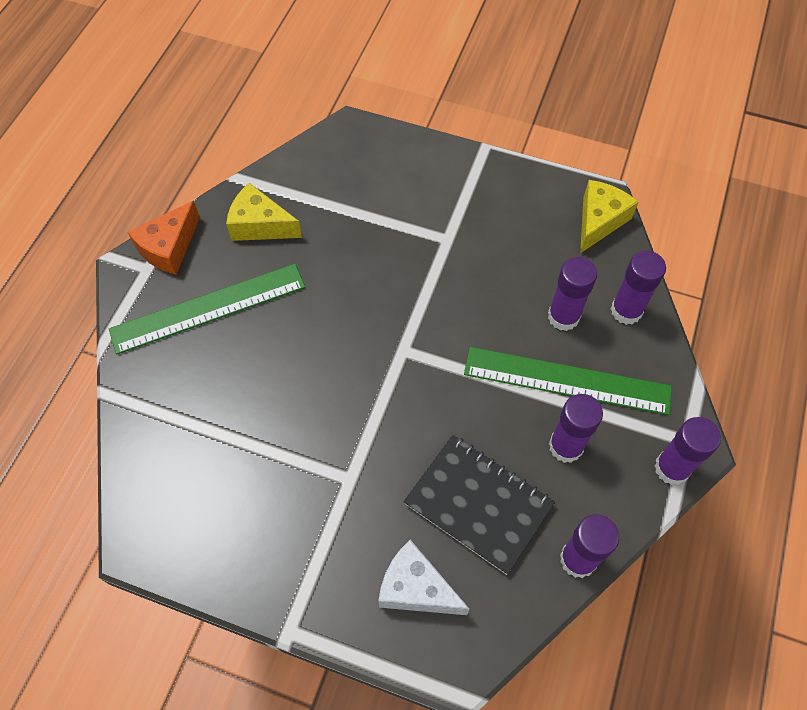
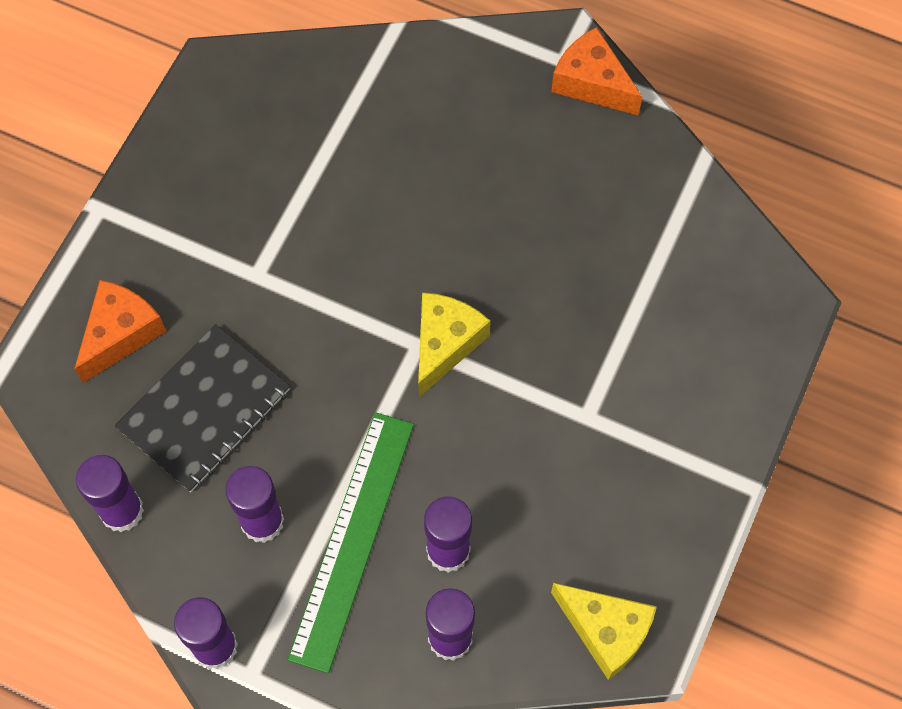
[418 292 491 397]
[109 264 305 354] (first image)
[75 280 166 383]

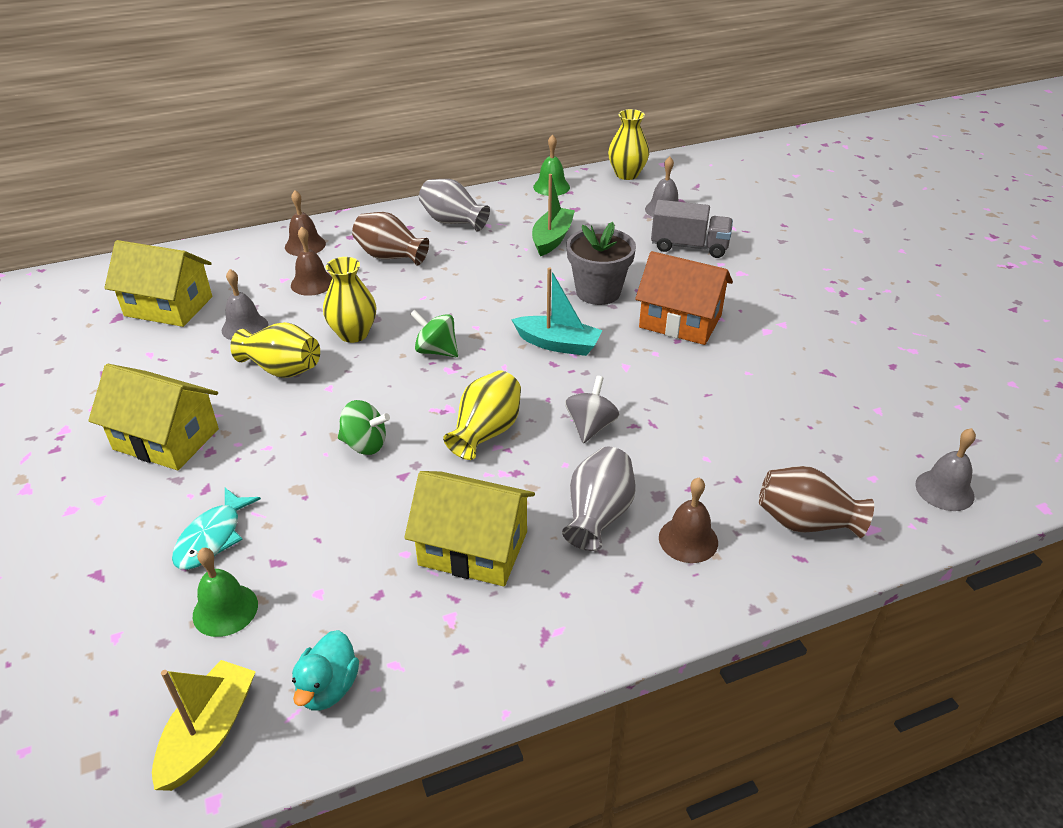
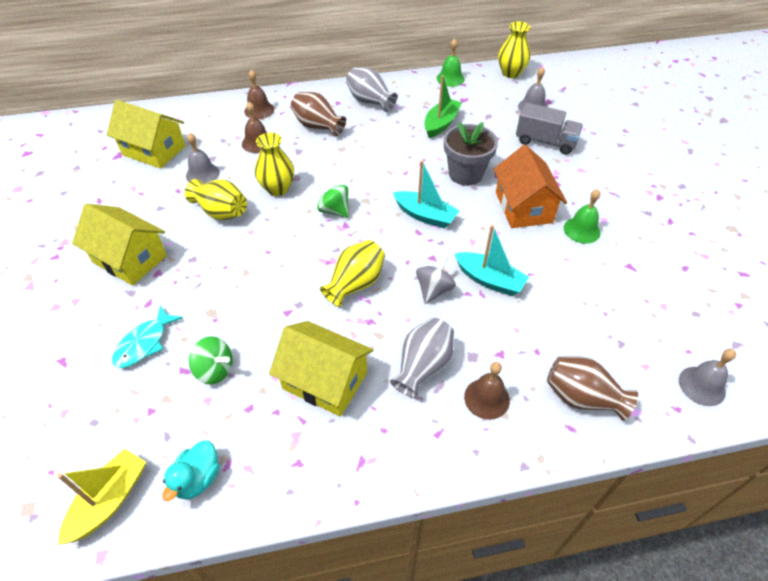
[494 145 567 228]
[189 336 233 384]
[564 189 601 244]
[455 225 529 296]

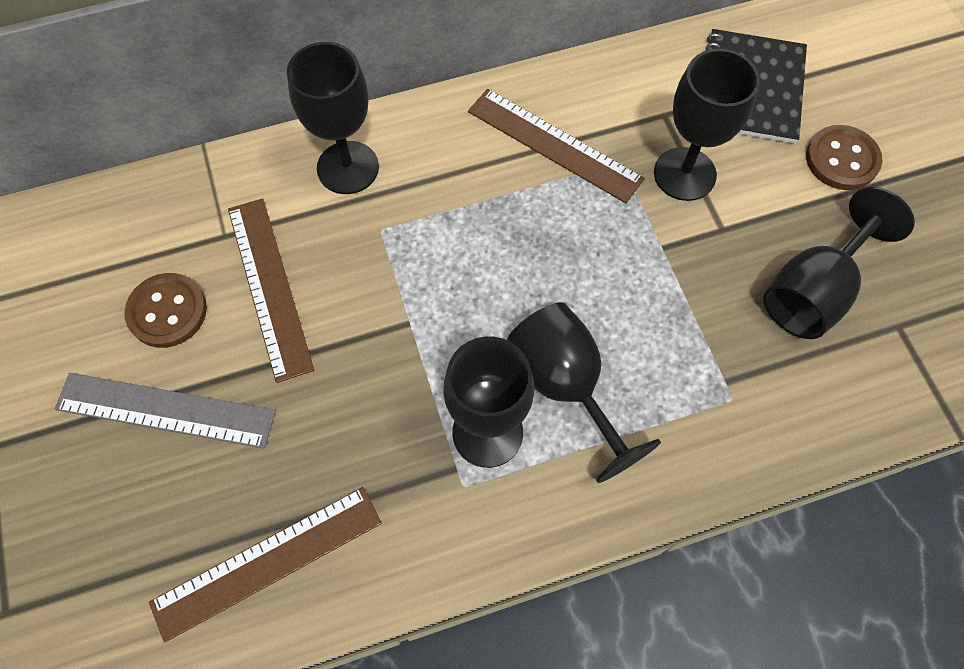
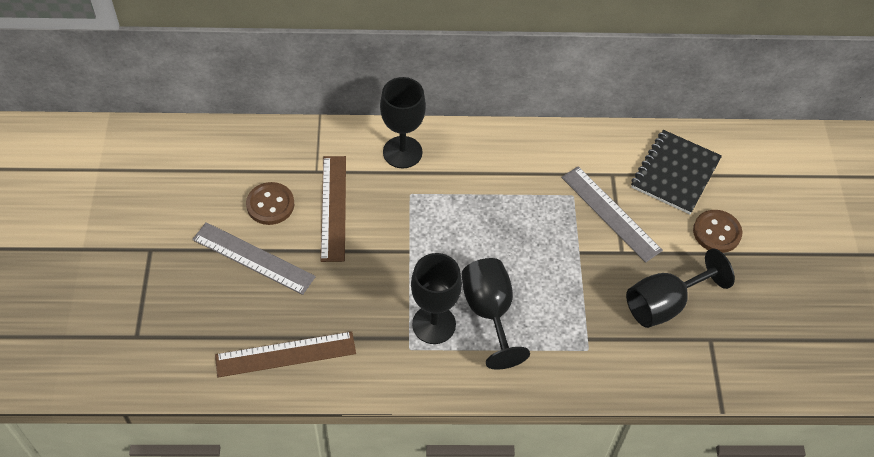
[561 166 663 263]
[468 89 645 203] (first image)

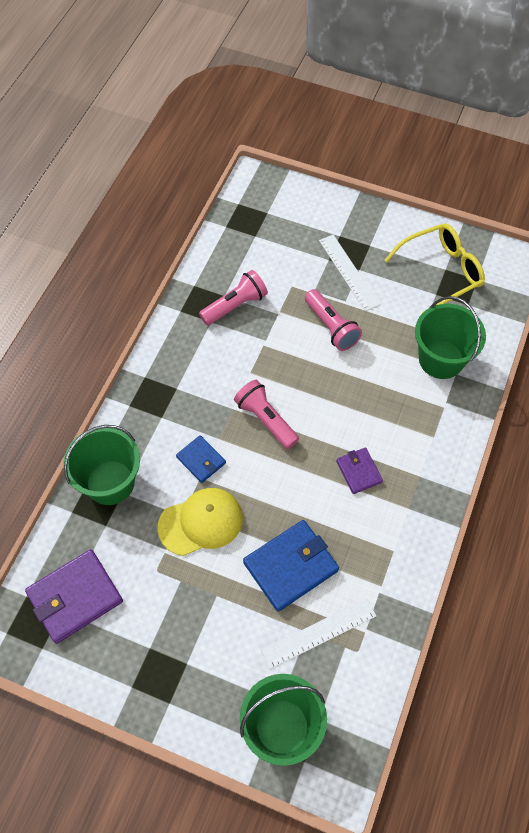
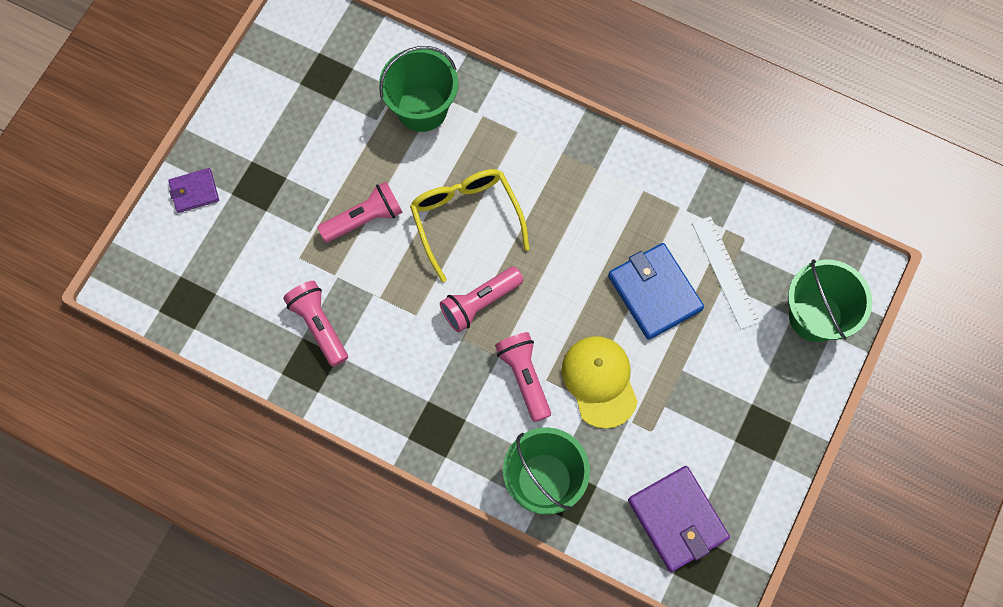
[410 169 529 282]
[319 235 380 311] (first image)
[495 332 551 422]
[168 168 219 213]

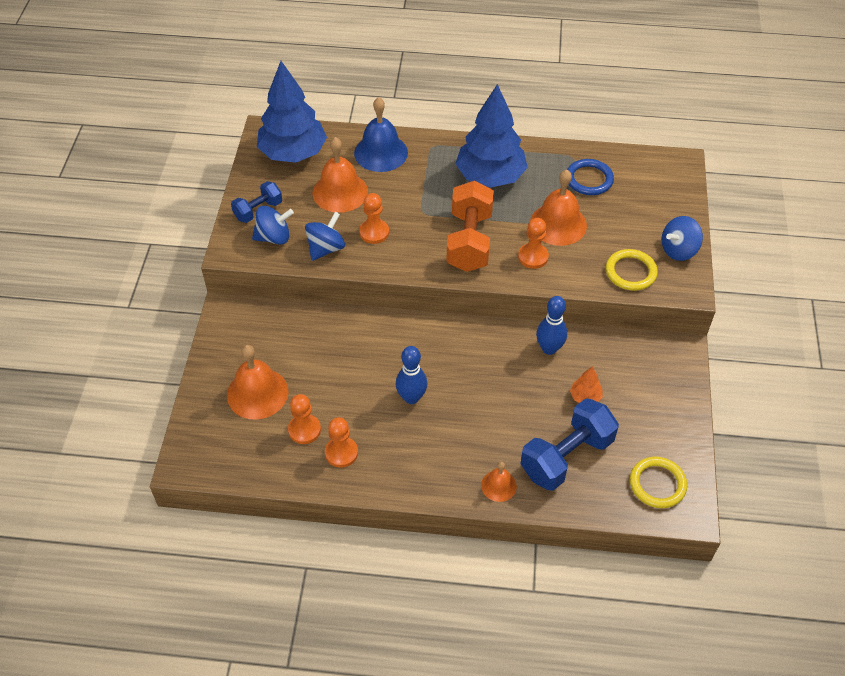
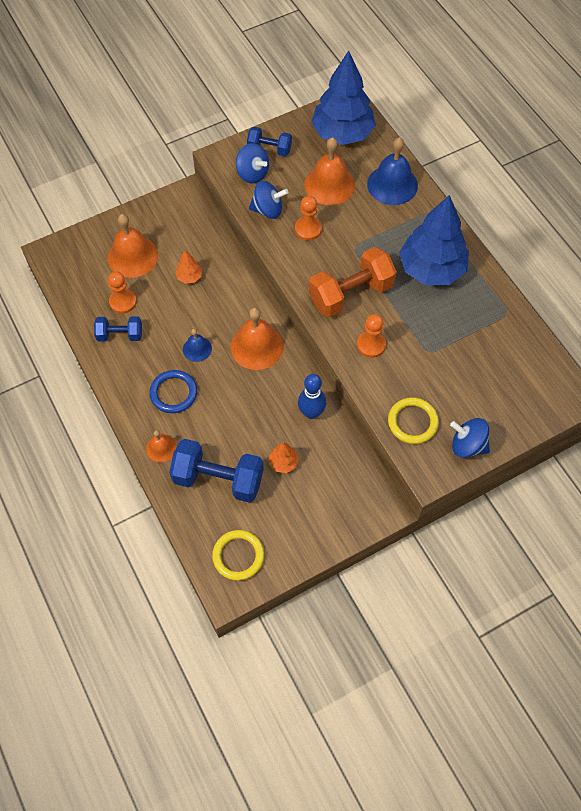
[149 370 197 413]
[230 308 284 370]
[183 329 212 362]
[94 317 142 341]
[175 250 202 284]

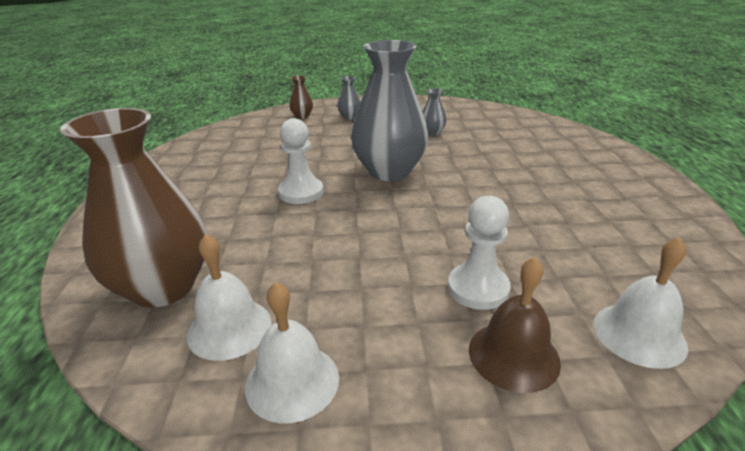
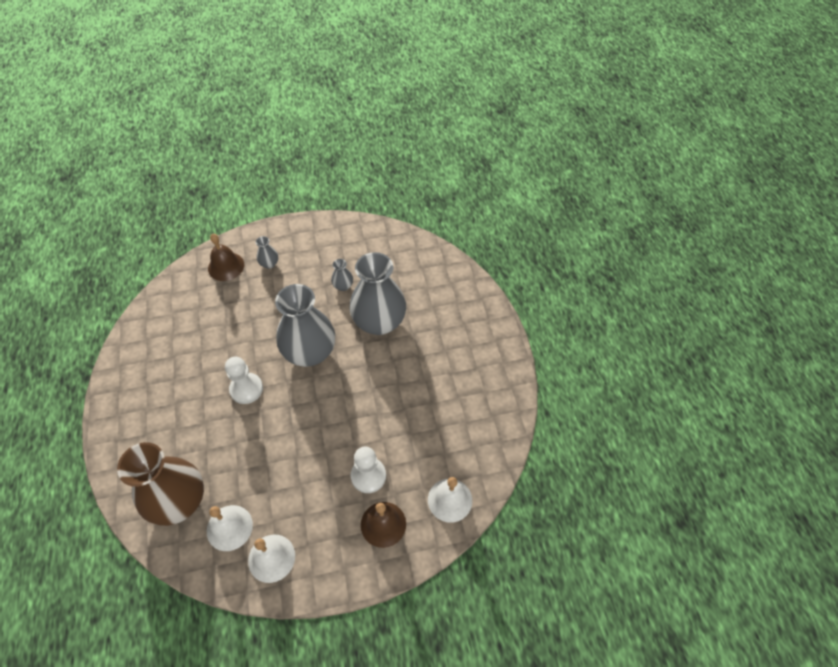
[208 234 244 281]
[350 252 406 335]

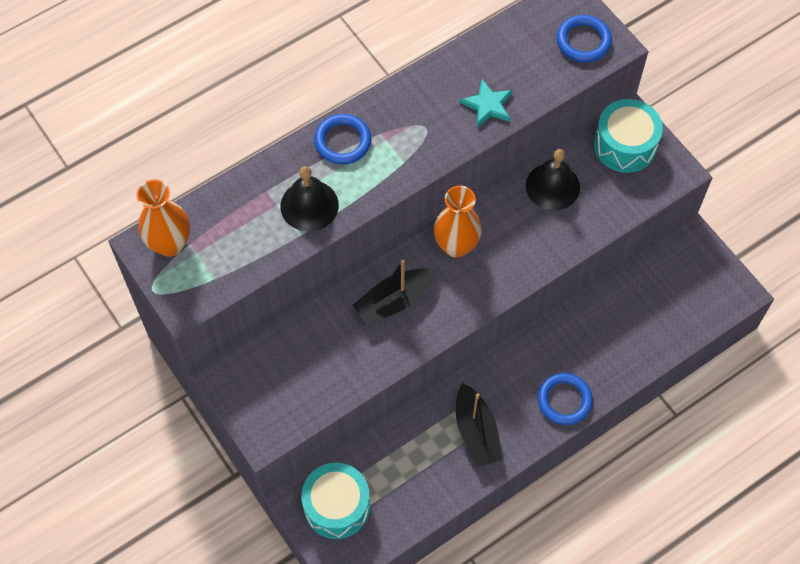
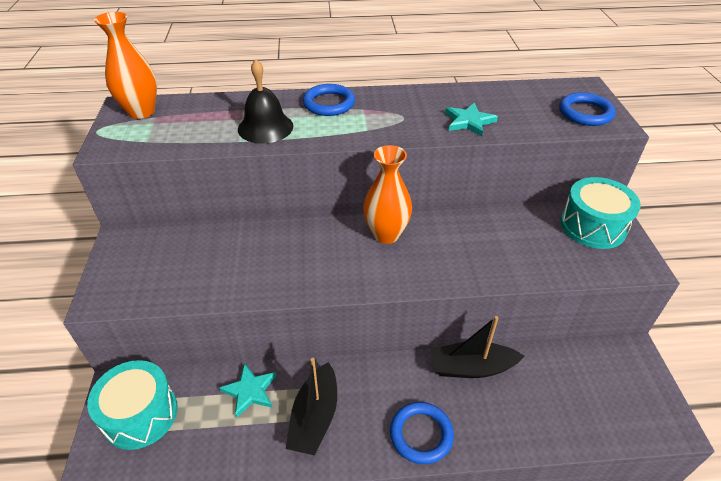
[526 149 580 210] (first image)
[431 316 524 378]
[219 363 277 418]

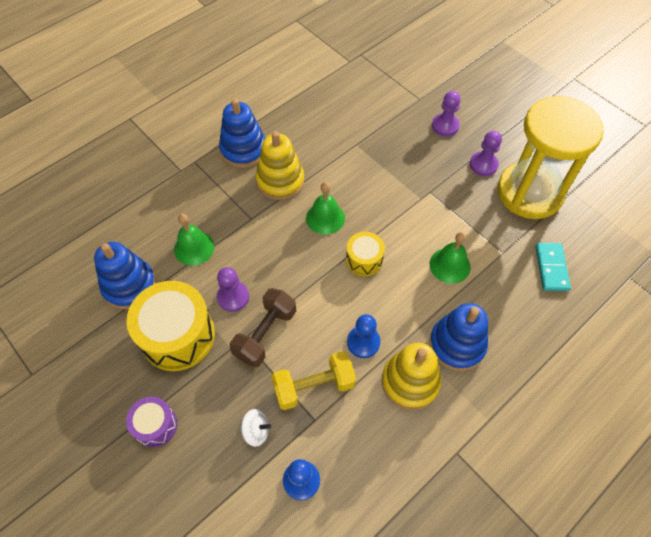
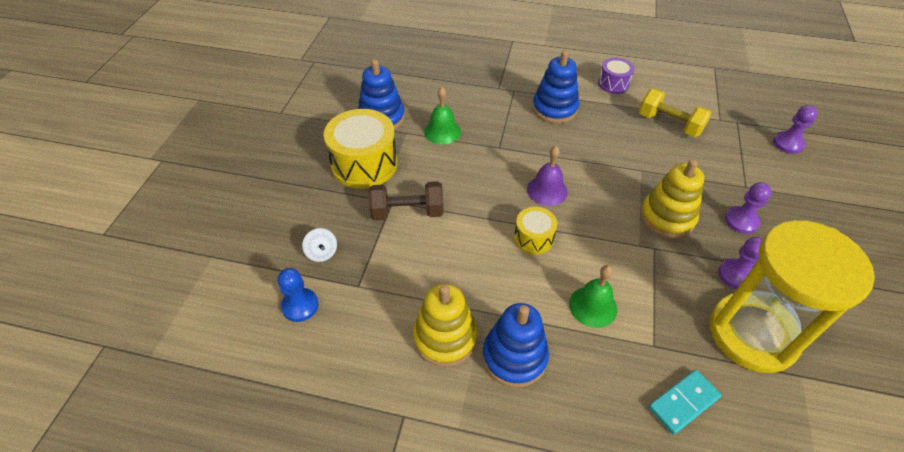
[640 159 704 238]
[527 146 568 206]
[773 105 818 154]
[347 314 380 358] (first image)
[639 89 712 137]
[598 58 634 94]

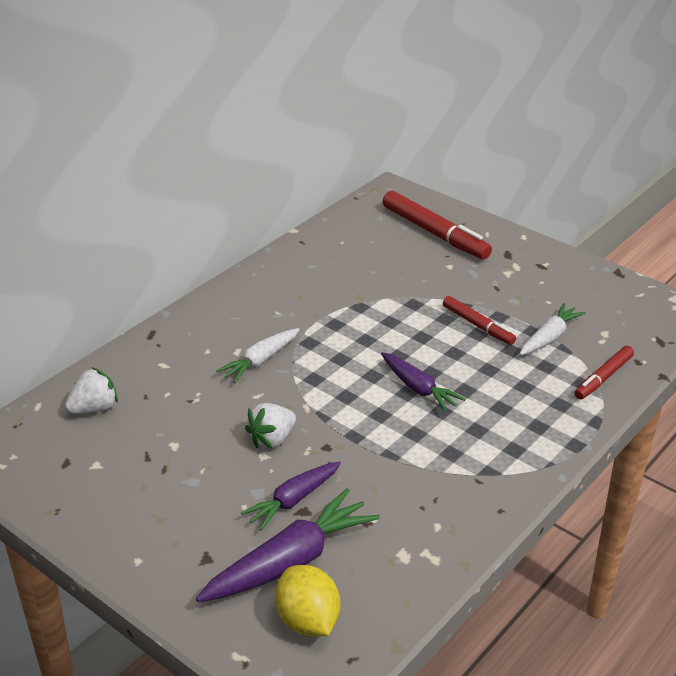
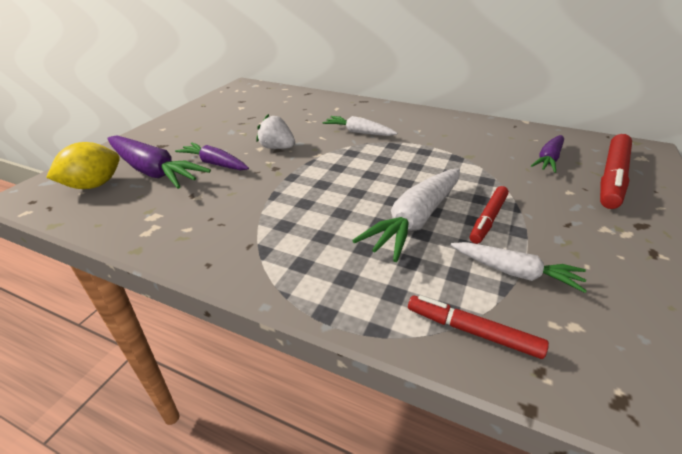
[531 135 564 173]
[65 367 118 414] (first image)
[352 169 460 262]

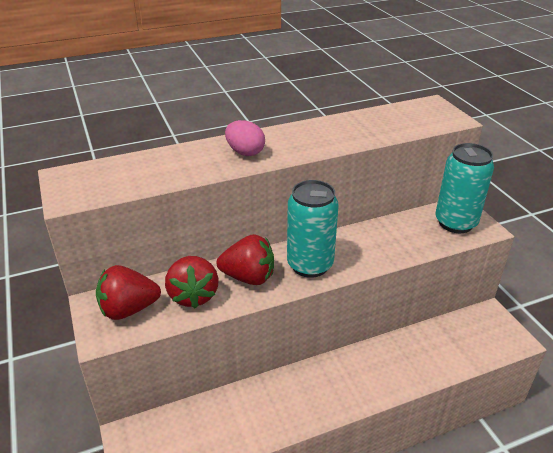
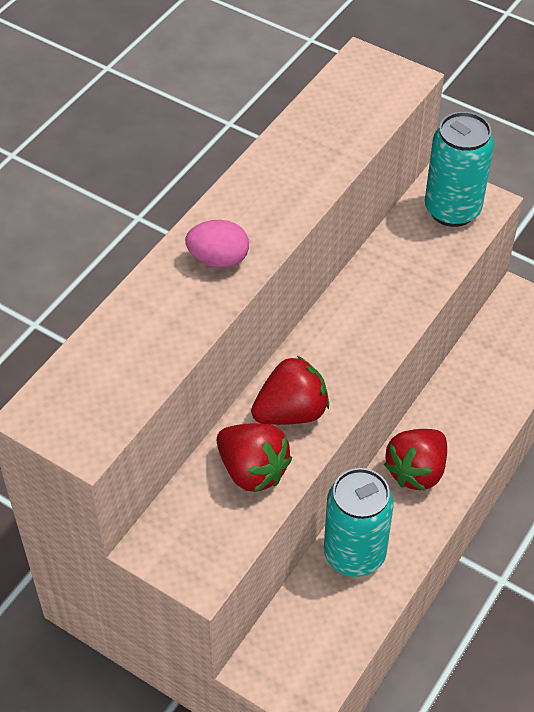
[324 468 394 577]
[384 429 447 491]

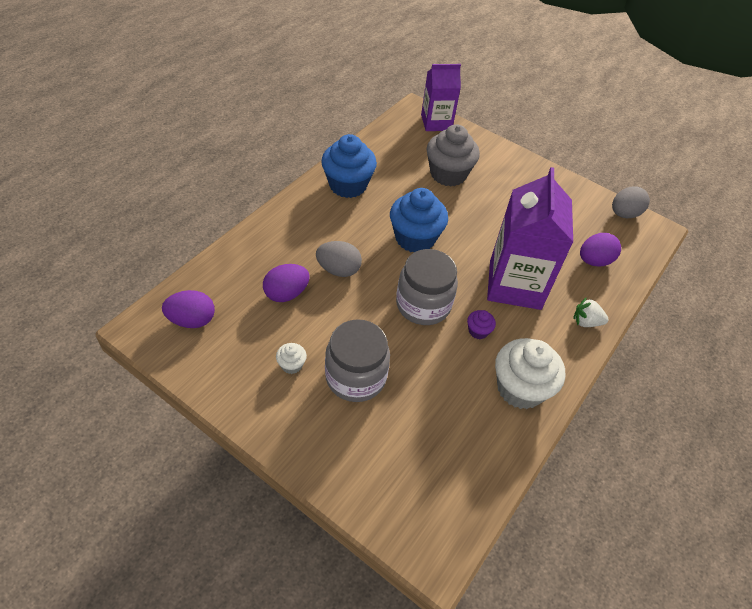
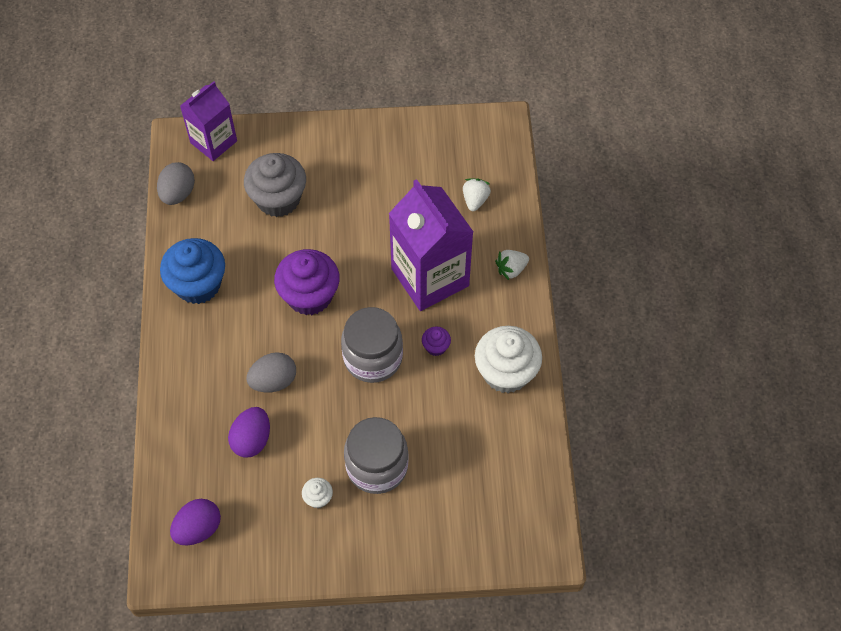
[157 162 195 205]
[274 249 340 315]
[463 179 491 211]

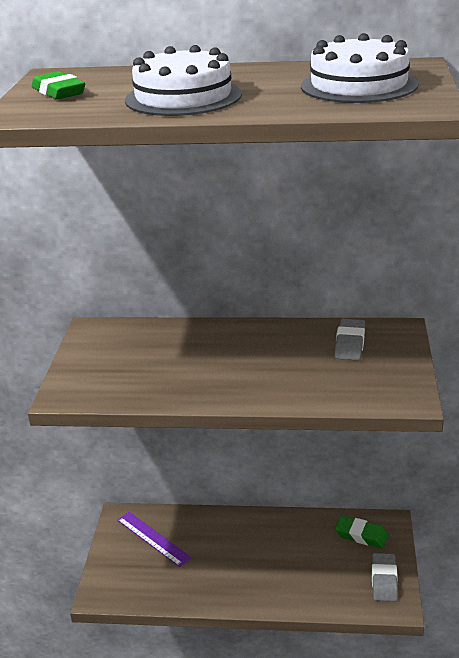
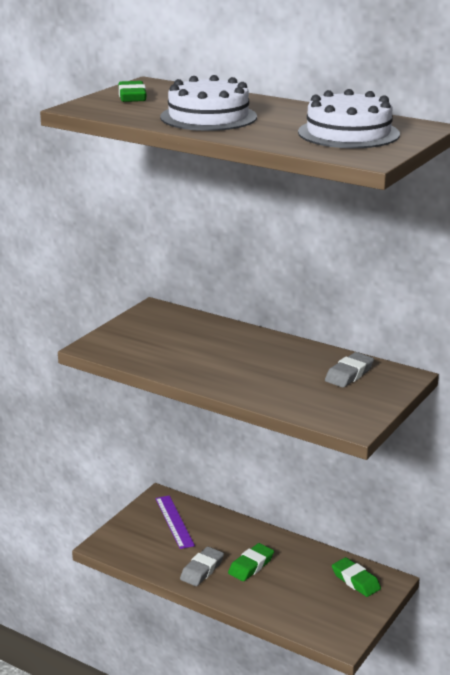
[180 547 224 586]
[228 543 274 581]

